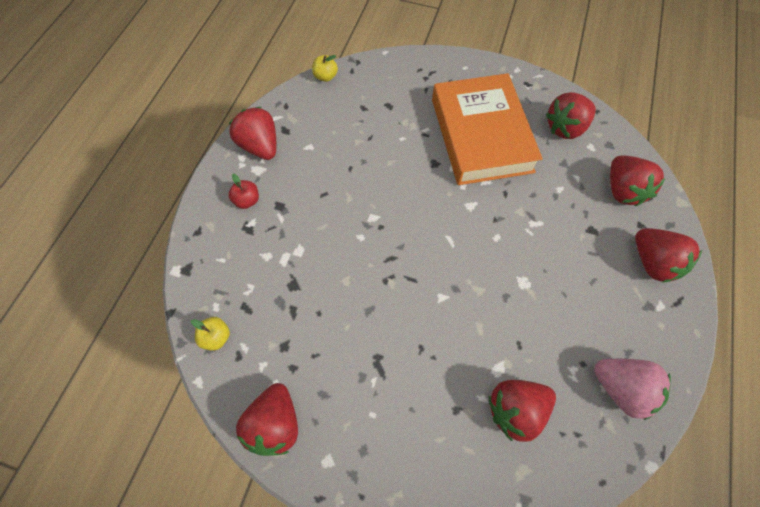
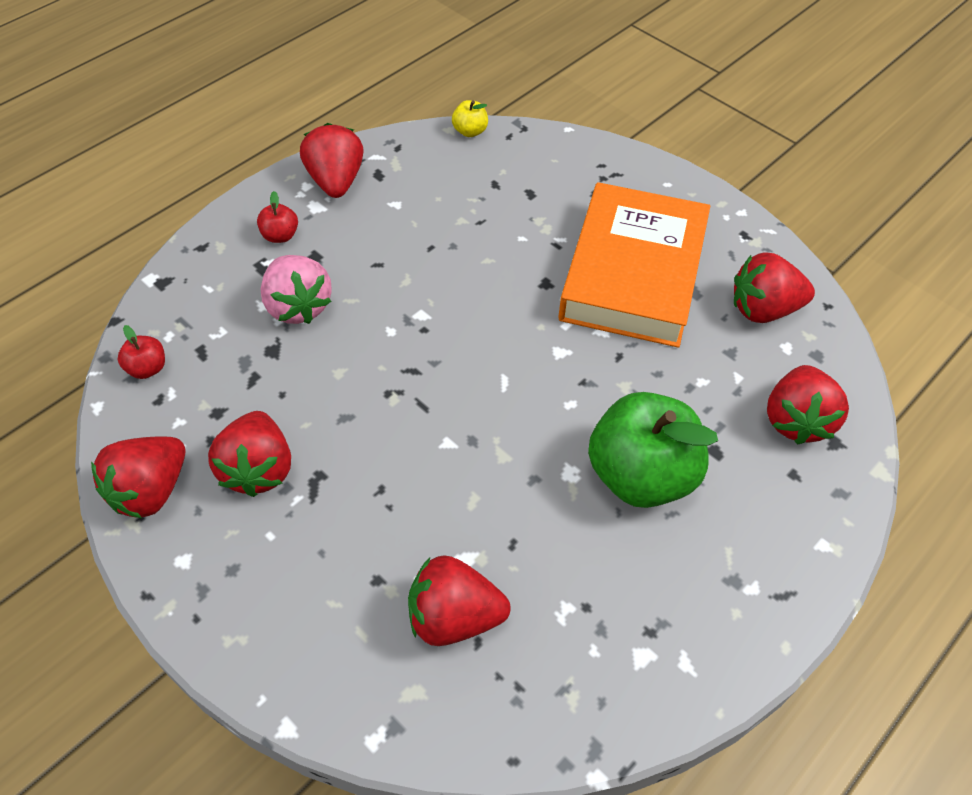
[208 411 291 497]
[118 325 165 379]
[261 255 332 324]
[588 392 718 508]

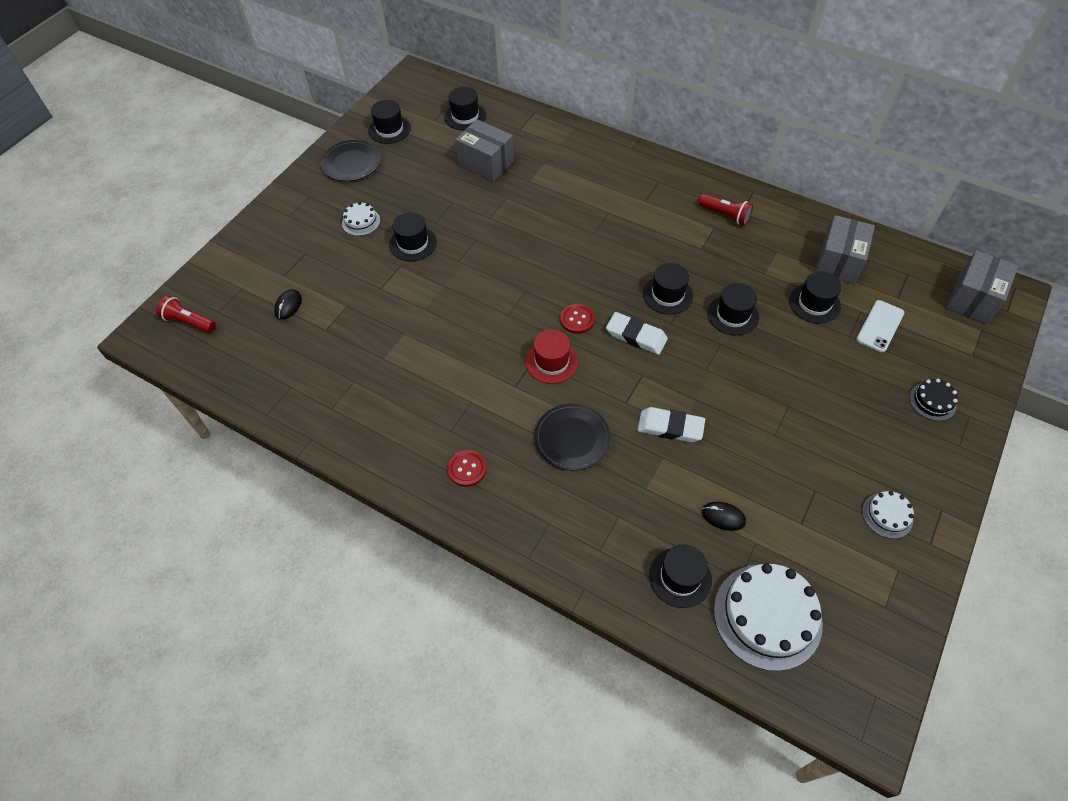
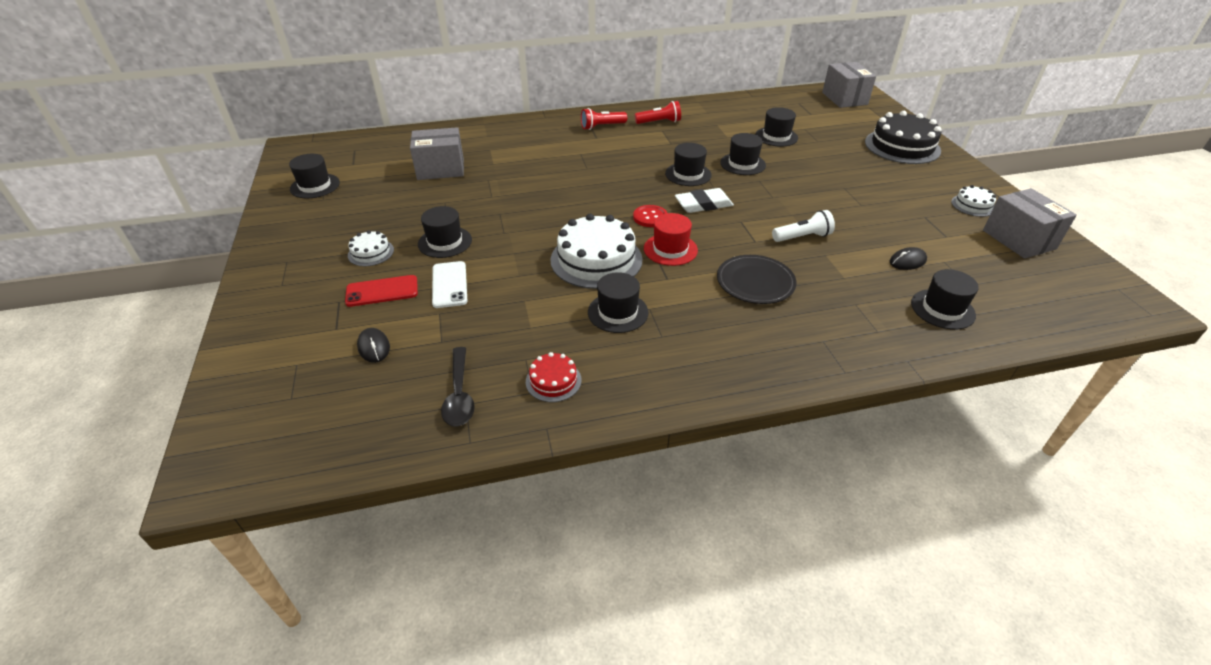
[588 272 648 333]
[321 140 381 181] (first image)
[983 188 1077 259]
[581 108 627 130]
[432 261 467 308]
[865 111 942 164]
[772 210 835 242]
[447 450 487 487] (first image)
[551 214 643 289]
[345 275 418 307]
[441 347 475 427]
[526 352 581 402]

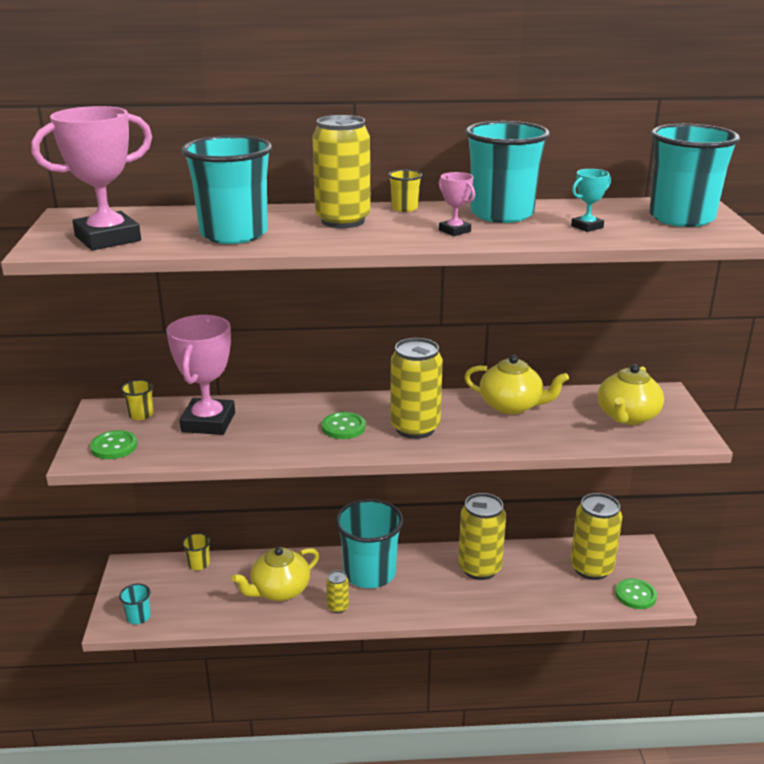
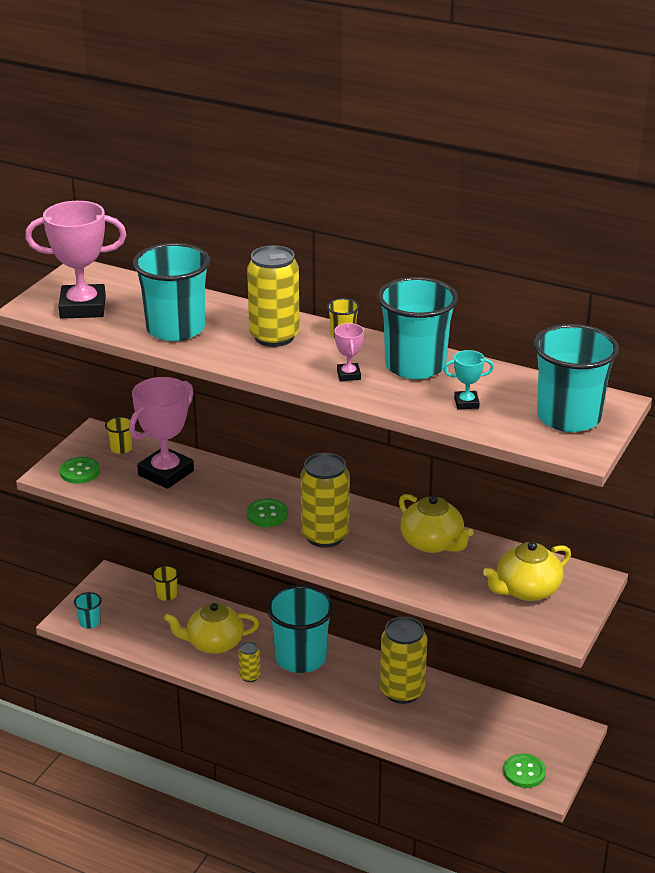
[570 493 622 580] (first image)

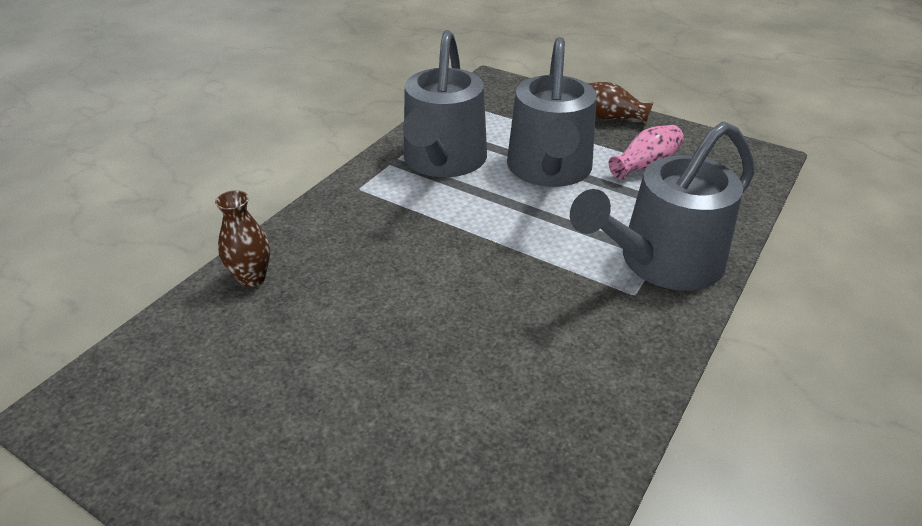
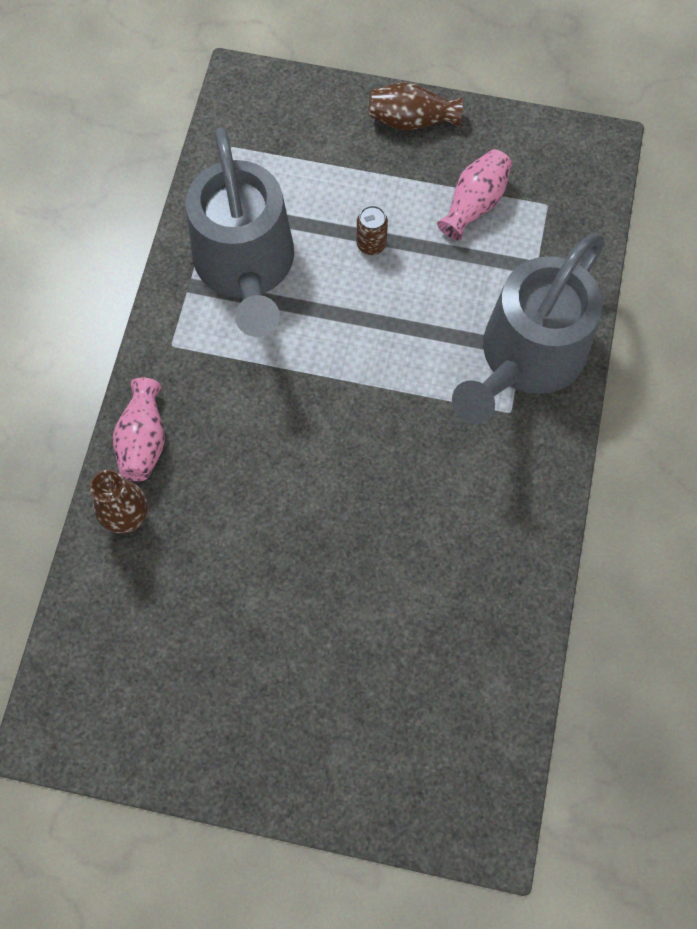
[357 205 388 255]
[113 377 165 481]

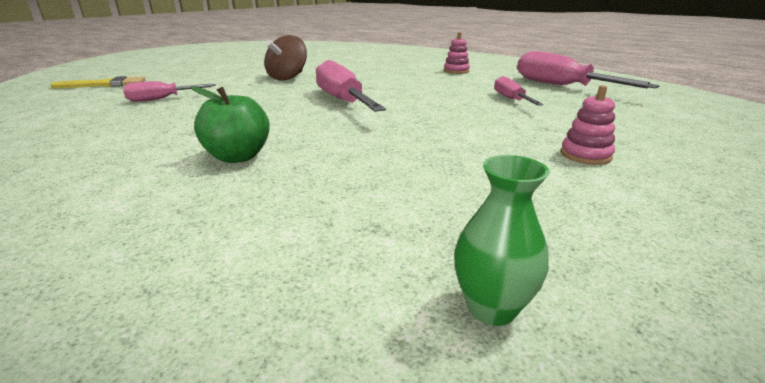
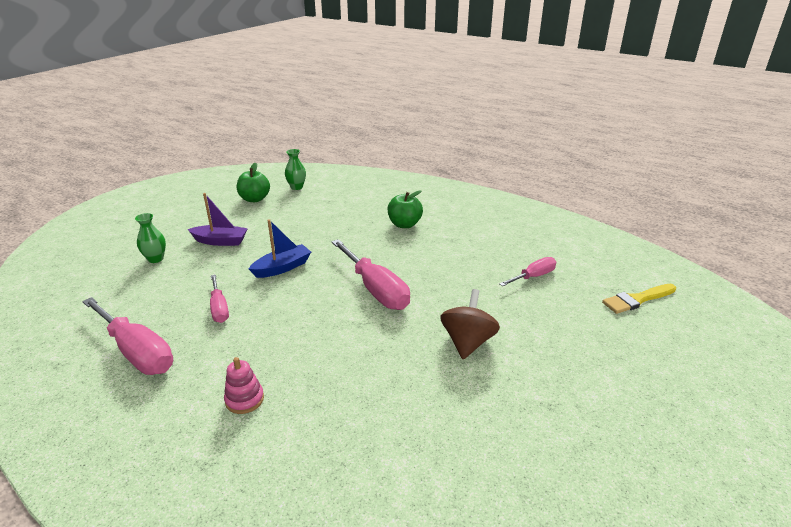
[188 193 248 246]
[237 163 270 202]
[135 213 166 263]
[249 219 311 278]

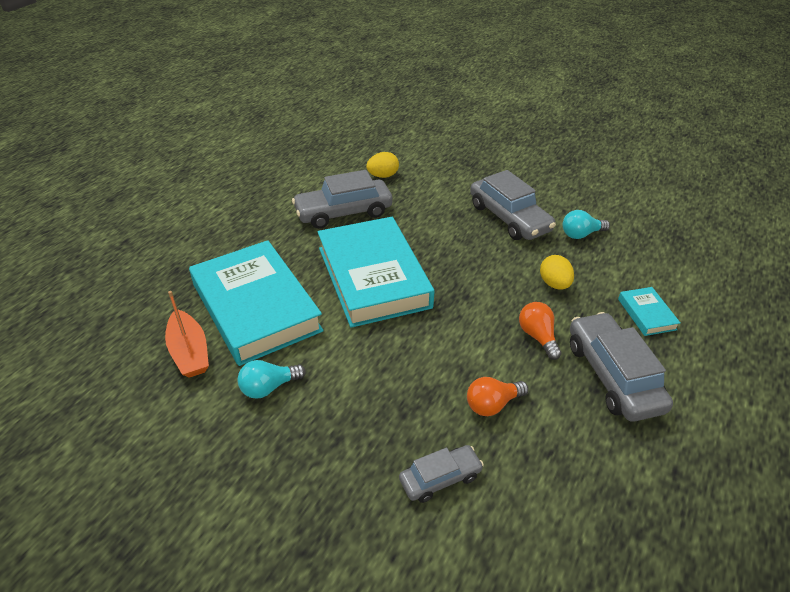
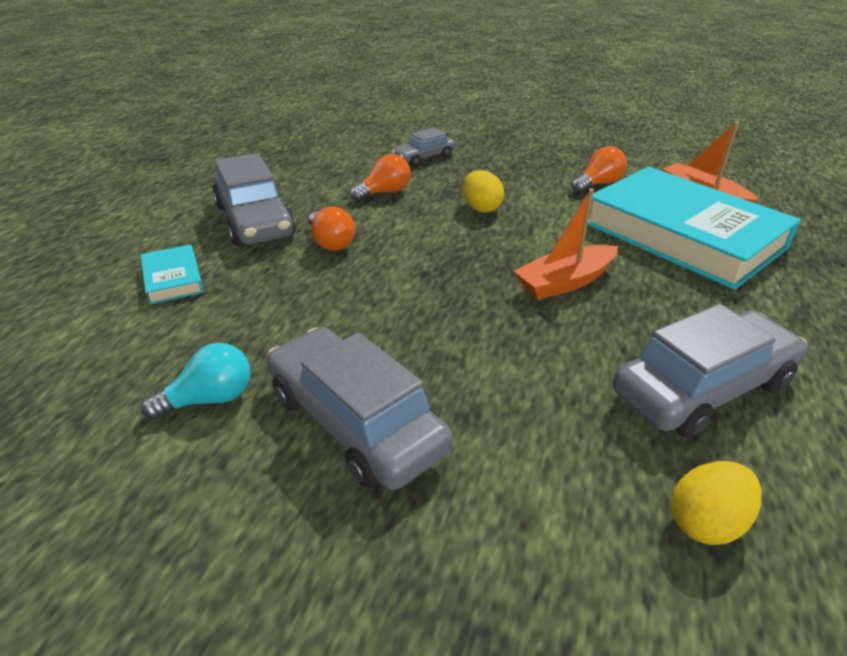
[514 188 618 300]
[463 170 504 213]
[571 146 627 193]

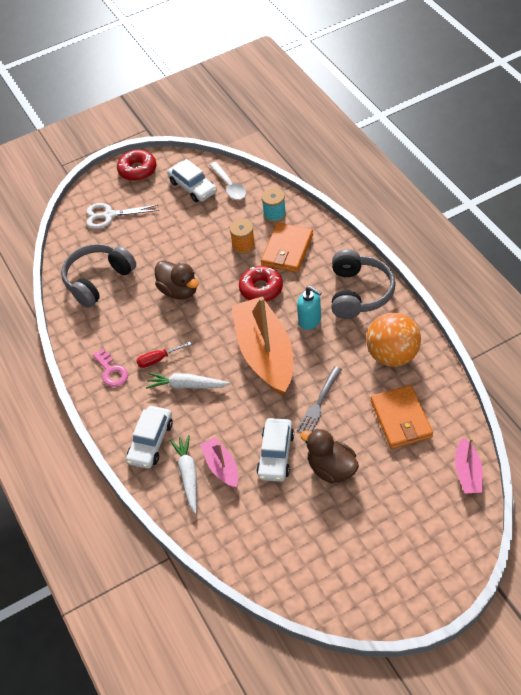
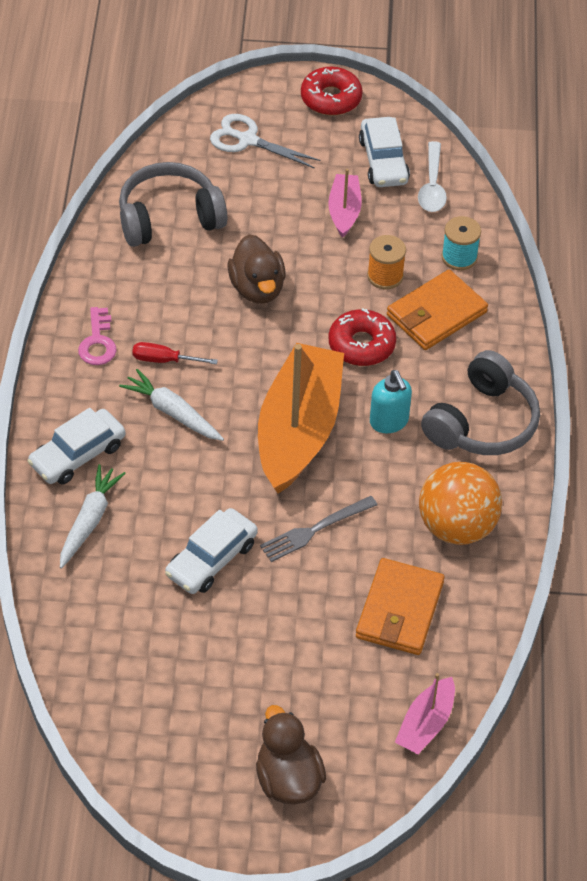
[256 705 326 805]
[328 169 362 238]

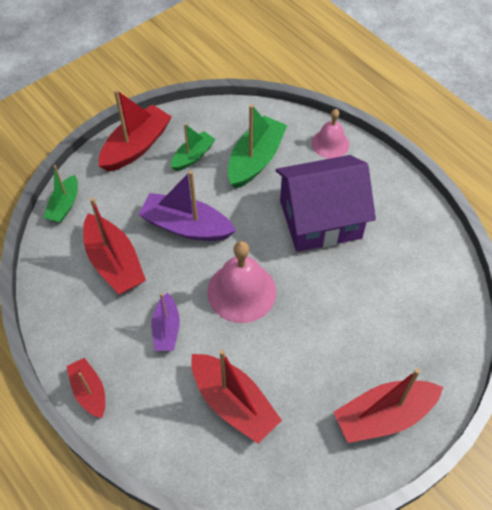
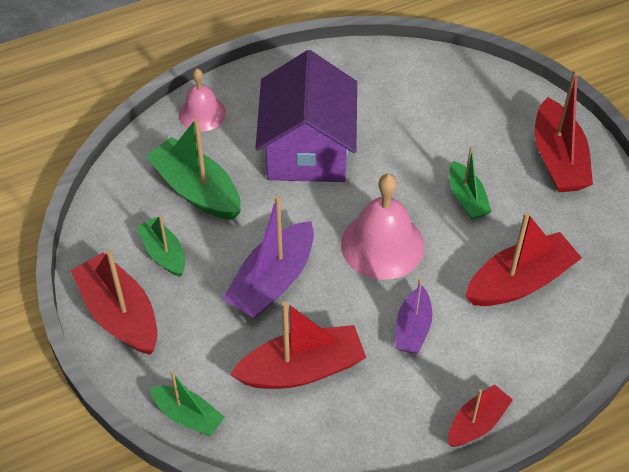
[395 278 432 354]
[448 384 513 447]
[449 146 491 220]

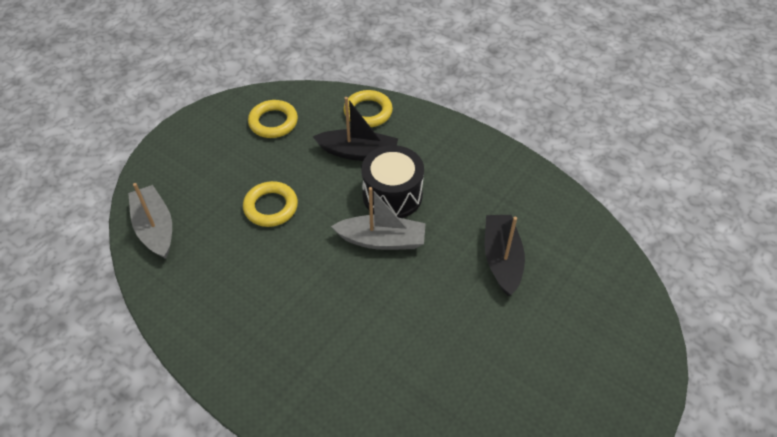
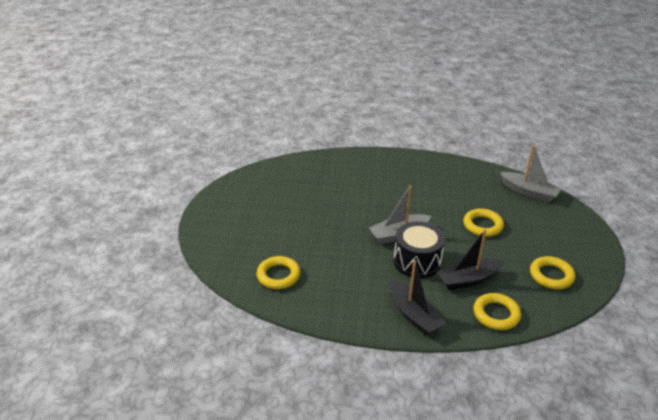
[389 260 446 335]
[257 256 301 289]

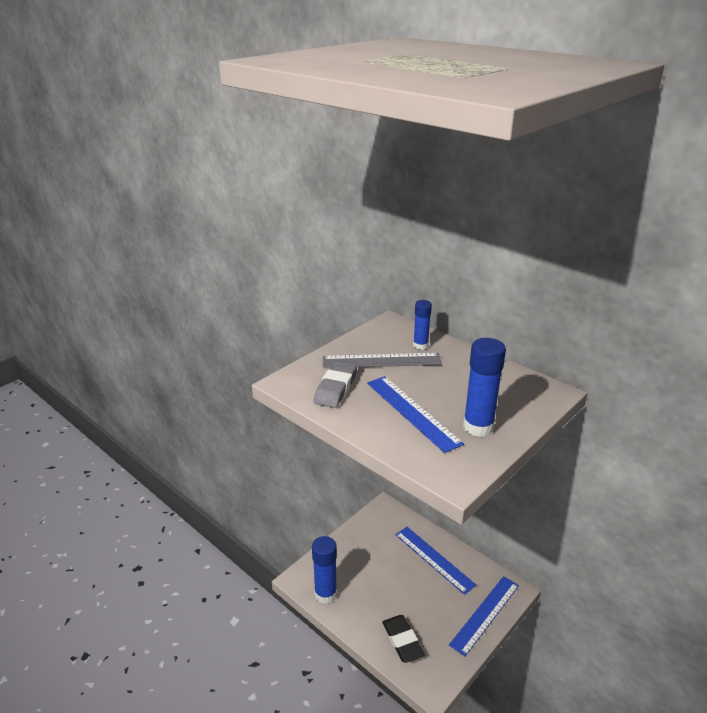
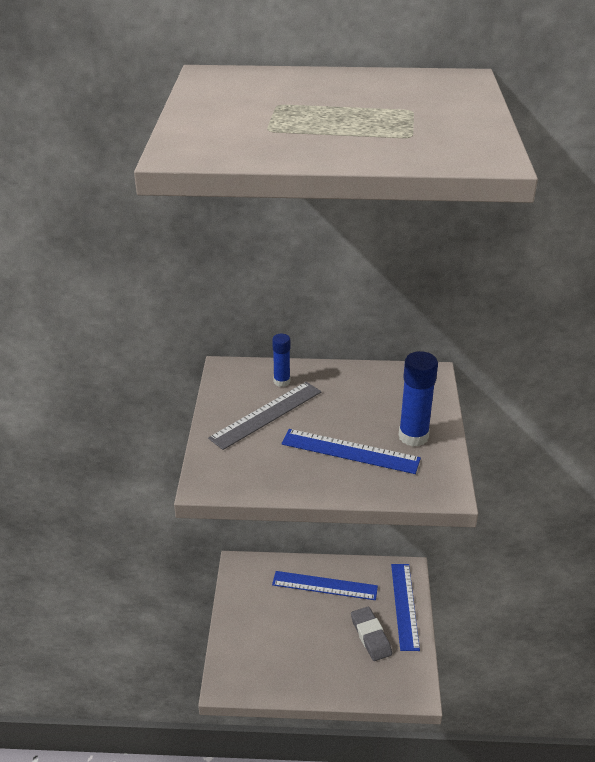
[351 607 392 661]
[312 536 337 604] (first image)
[382 615 424 663] (first image)

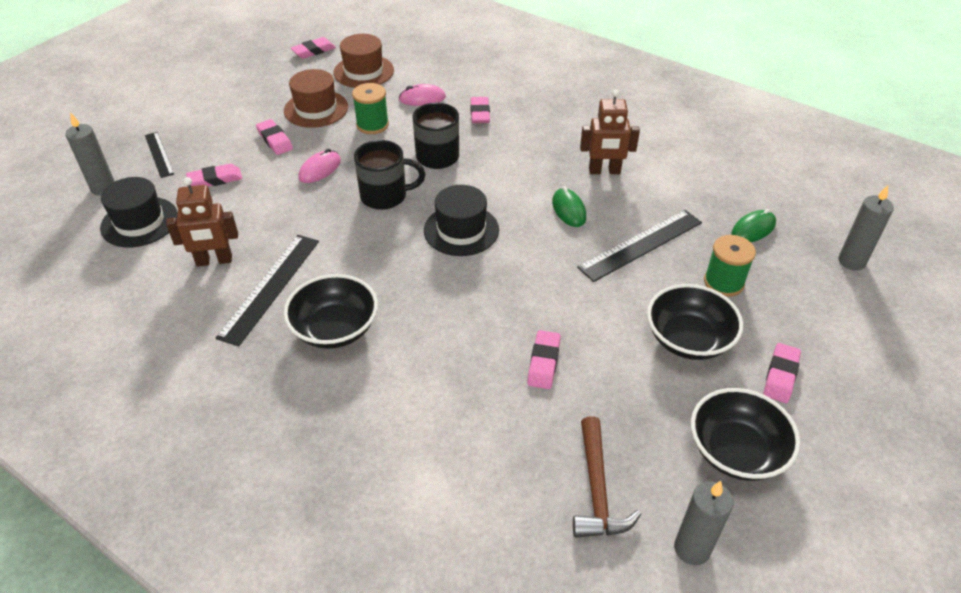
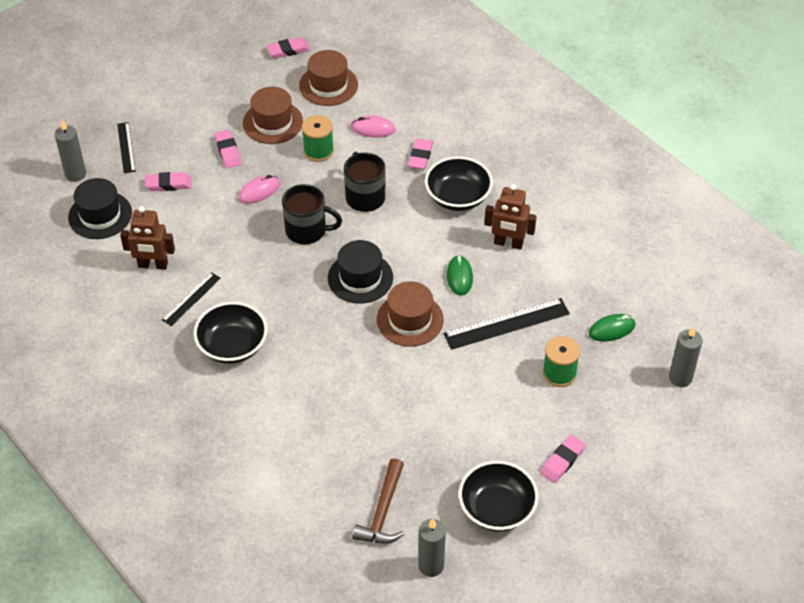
[162 272 221 326]
[425 156 493 211]
[527 330 561 389] (first image)
[377 281 444 346]

